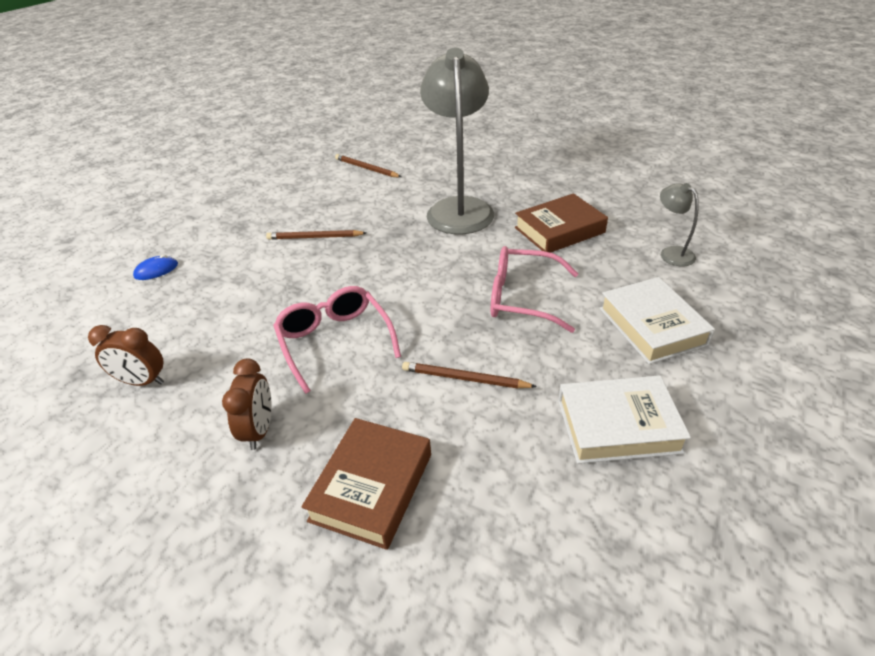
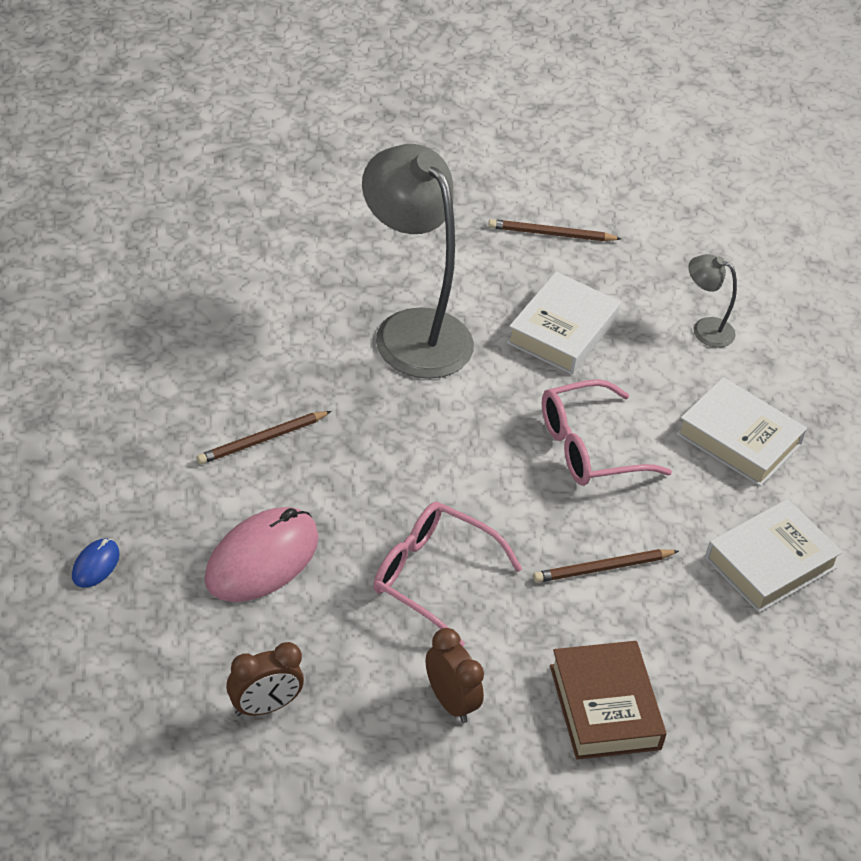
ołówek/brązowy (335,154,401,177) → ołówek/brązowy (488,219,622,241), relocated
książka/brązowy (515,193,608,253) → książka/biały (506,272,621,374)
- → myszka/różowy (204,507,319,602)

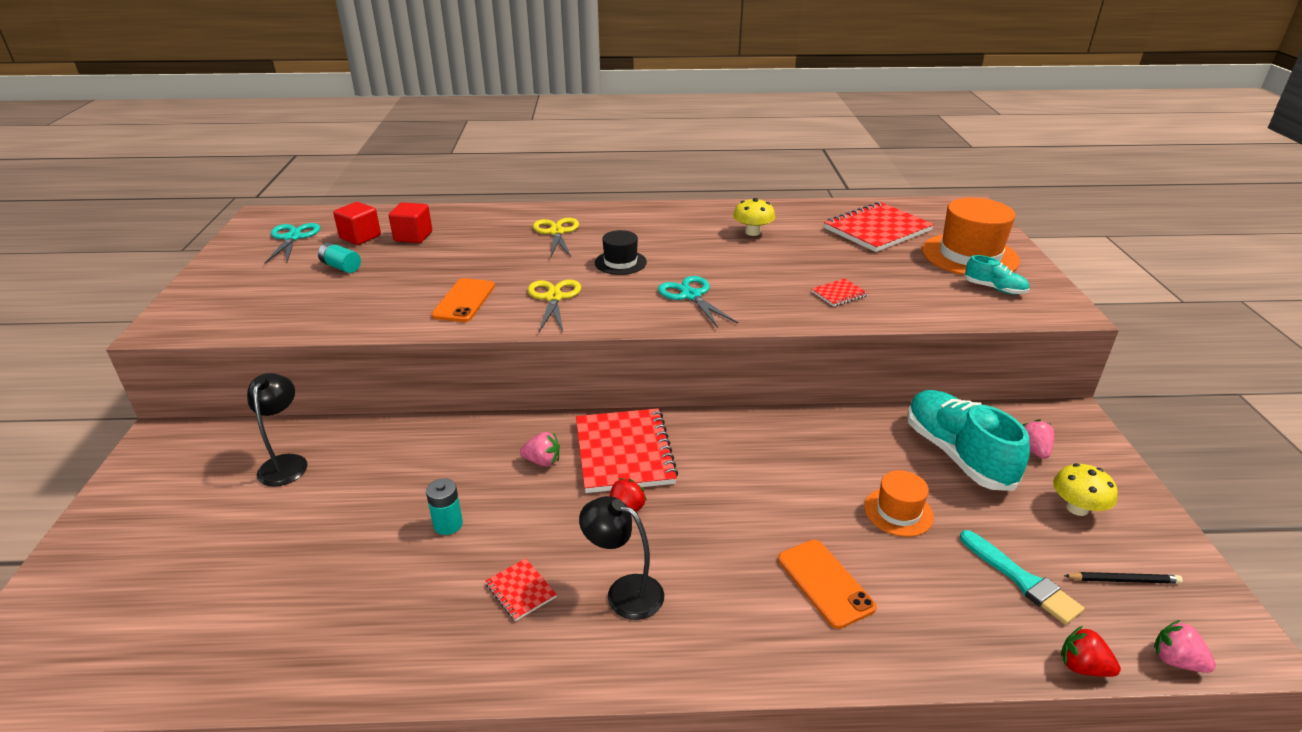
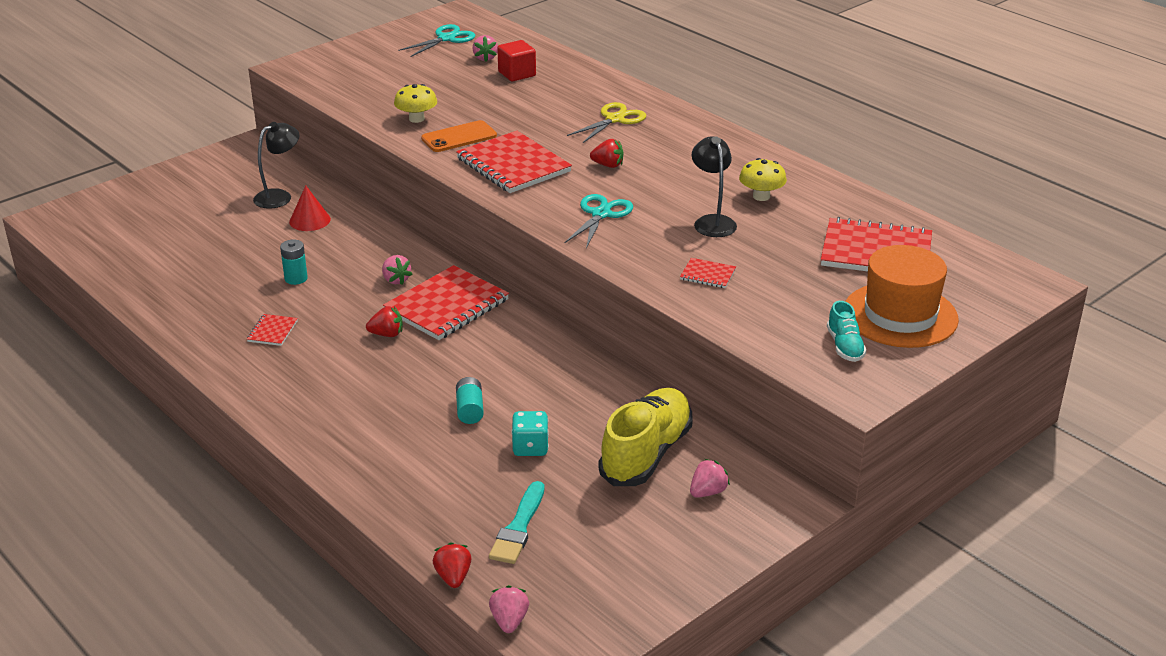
sześcian/czerwony (333,202,381,245) → truskawka/różowy (472,35,498,61)
kapelusz/czarny (595,230,647,275) → truskawka/czerwony (590,139,623,168)
bateria/turkusowy (318,242,361,273) → bateria/turkusowy (456,377,484,424), relocated
nożyczki/żółty (528,280,581,332) → zeszyt/czerwony (456,131,572,193)
but/turkusowy (907,390,1030,491) → but/żółty (598,388,693,486)
grzyb/żółty (1053,464,1118,516) → grzyb/żółty (394,84,437,123), relocated
kapelusz/pomarańczowy (864,470,934,537) → kostka do gry/turkusowy (511,411,549,456)
lampka/czarny (579,496,664,620) → lampka/czarny (692,136,737,237), relocated
telefon/pomarańczowy (778,540,877,629) → -
ołówek/czarny (1064,572,1183,584) → -
- → stożek/czerwony (289,186,331,231)

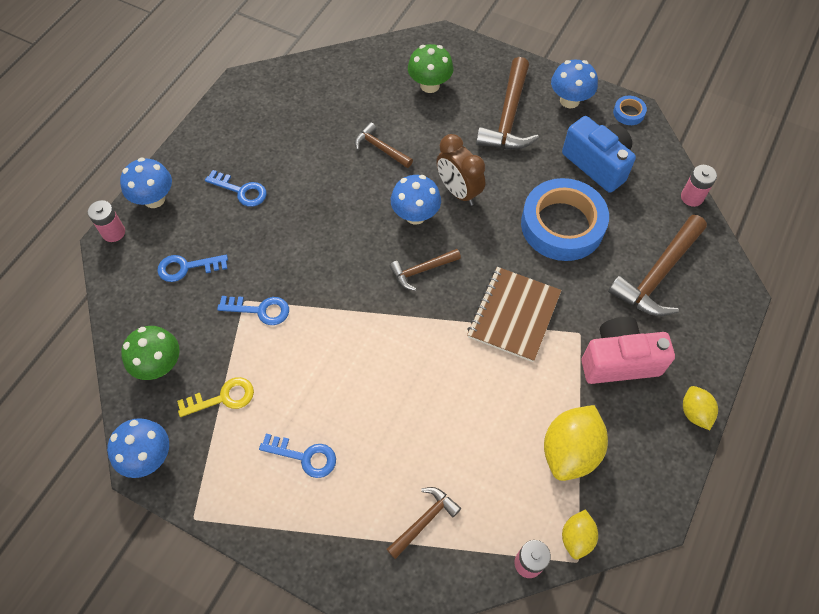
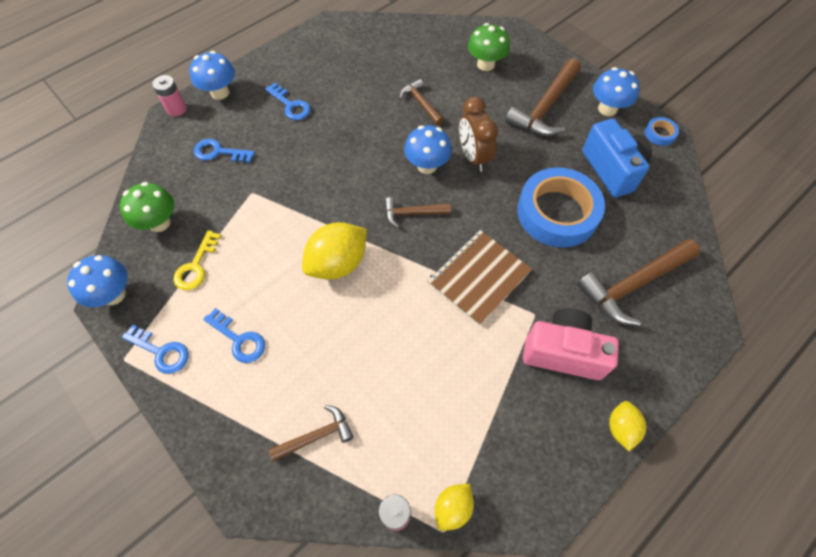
bateria/różowy (681,165,717,207) → -
klucz/niebieski (217,296,289,325) → klucz/niebieski (122,324,189,374), relocated
klucz/żółty (177,377,254,417) → klucz/żółty (173,230,221,290), 105 degrees clockwise
cytryna/żółty (544,405,608,481) → cytryna/żółty (302,222,367,279), relocated

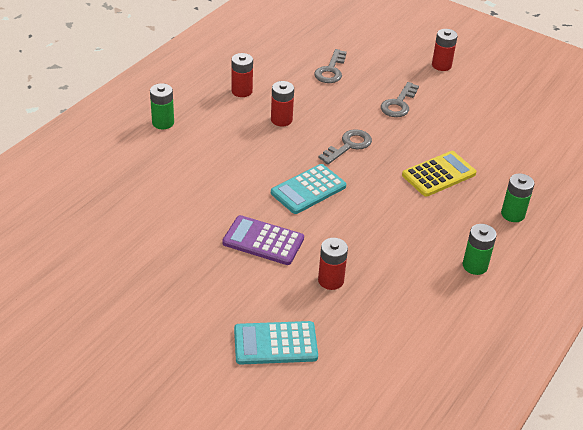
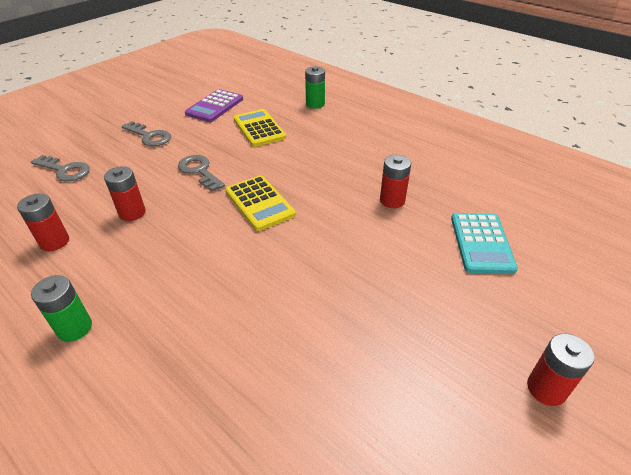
bateria/czerwony (432,29,458,71) → bateria/czerwony (527,333,595,406), relocated
kalkulator/turkusowy (271,164,346,214) → kalkulator/żółty (226,175,296,231)
kalkulator/fioletowy (222,215,304,265) → kalkulator/fioletowy (185,89,243,122), relocated
bateria/zielony (463,224,497,275) → -

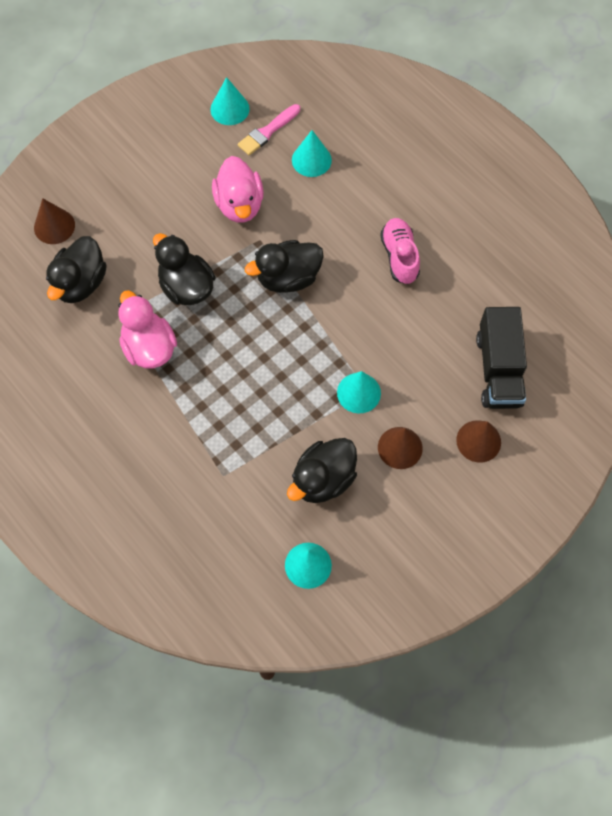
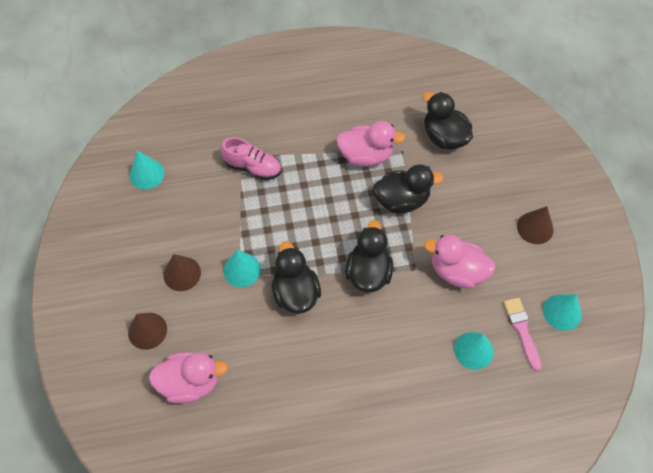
stożek/brązowy (34,198,75,244) → stożek/brązowy (517,206,554,244), relocated
but/różowy (380,218,420,284) → but/różowy (221,137,281,180), relocated
ciężarówka/czarny (476,307,527,409) → kaczka/różowy (149,352,228,404)
kaczka/czarny (287,438,357,503) → kaczka/czarny (272,241,321,314), relocated

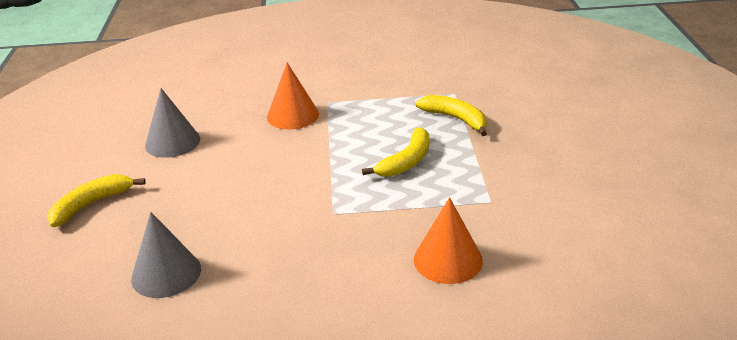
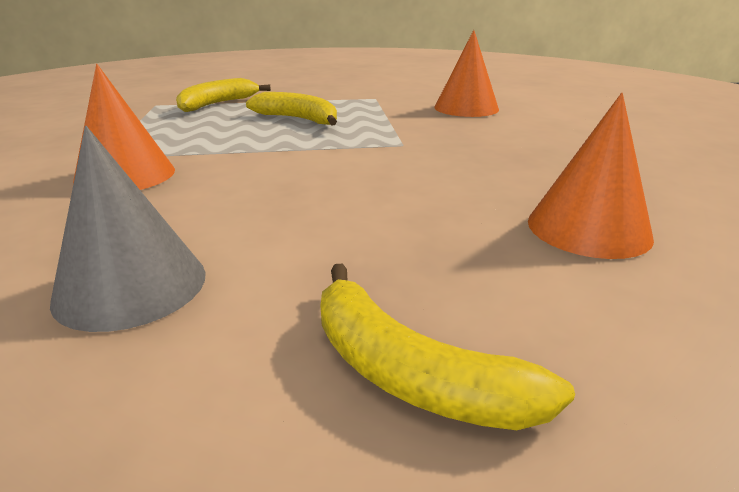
stożek/szary (131,212,201,298) → stożek/pomarańczowy (528,93,654,259)

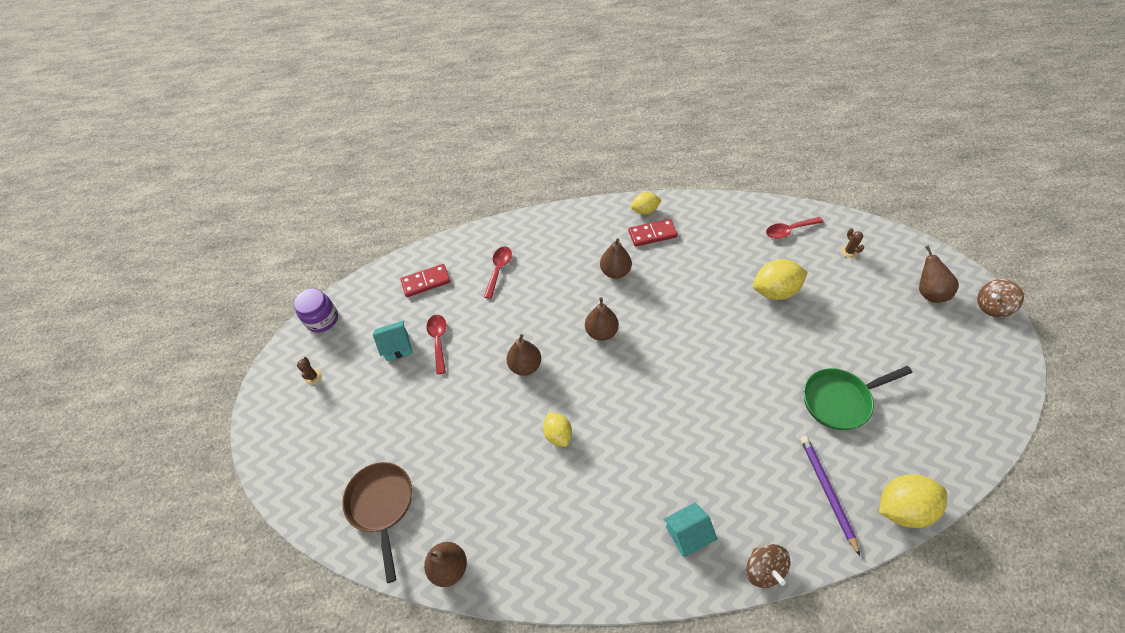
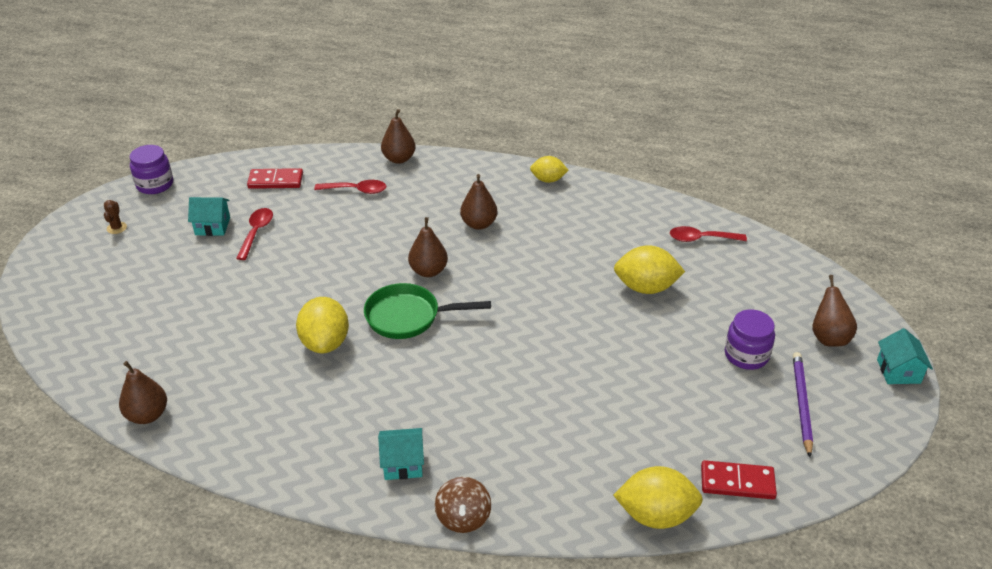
kostka domina/czerwony (629,219,678,247) → kostka domina/czerwony (701,460,777,499), relocated
kaktus/brązowy (841,228,864,258) → -
łyżka/czerwony (484,247,512,299) → łyżka/czerwony (314,180,386,194), 60 degrees clockwise
bączek/brązowy (977,279,1024,317) → domek/turkusowy (877,328,933,384)
gruszka/brązowy (506,334,541,376) → gruszka/brązowy (381,109,416,164), relocated
patelnia/zielony (804,366,912,430) → patelnia/zielony (364,283,491,339), relocated
cytryna/żółty (543,412,572,447) → cytryna/żółty (296,297,349,353), x1.60
ołówek/fioletowy (800,436,860,556) → ołówek/fioletowy (793,352,813,457), relocated
patelnia/brązowy (342,462,412,583) → -
- → słoik/fioletowy (725,309,775,370)

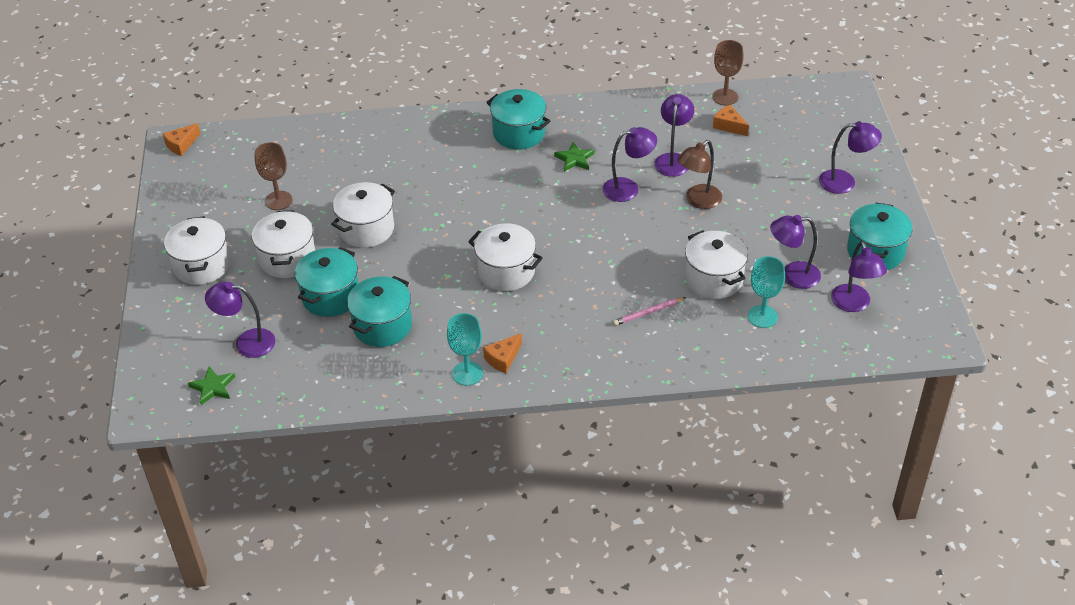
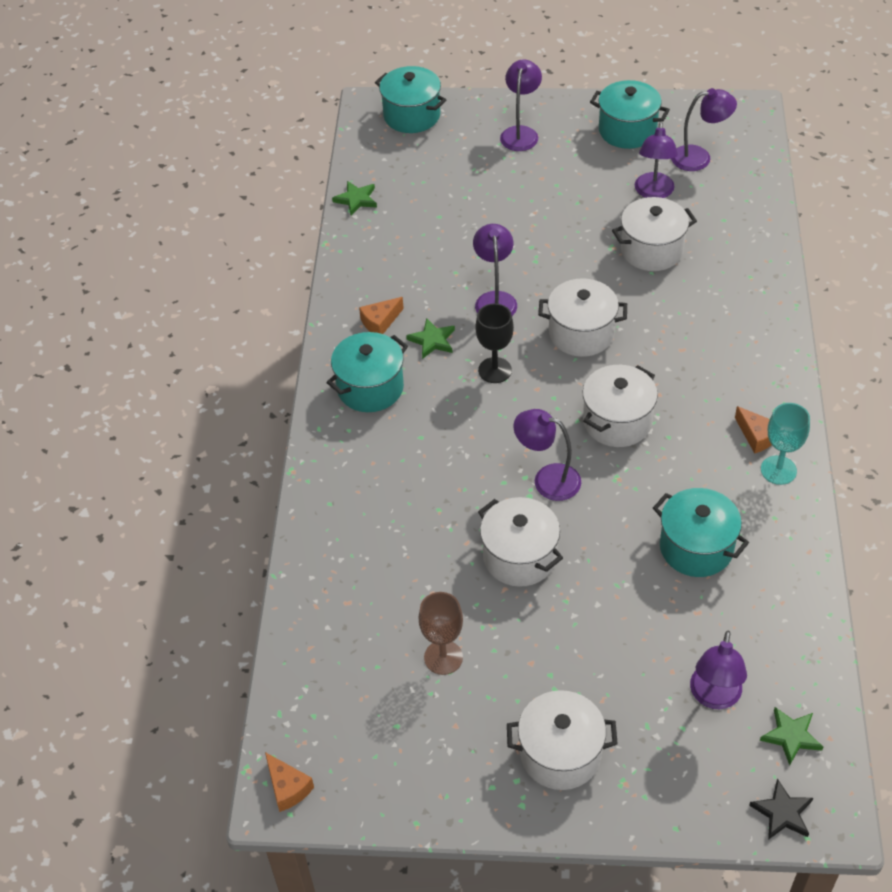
kielich/brązowy (712,40,744,106) → gwiazda/zielony (332,181,377,216)
lampka/fioletowy (654,94,694,177) → lampka/fioletowy (514,409,581,501), relocated
ser/pomarańczowy (713,105,749,136) → ser/pomarańczowy (359,297,404,334), relocated
lampka/brązowy (677,140,722,209) → -
garnek/biały (252,210,315,278) → garnek/biały (538,278,627,357), relocated
garnek/turkusowy (295,247,358,317) → garnek/turkusowy (375,66,446,133), relocated
kielich/turkusowy (748,256,785,328) → -
ołówek/różowy (613,297,686,326) → -
- → kielich/czarny (475,303,514,383)
- → gwiazda/czarny (749,779,813,840)

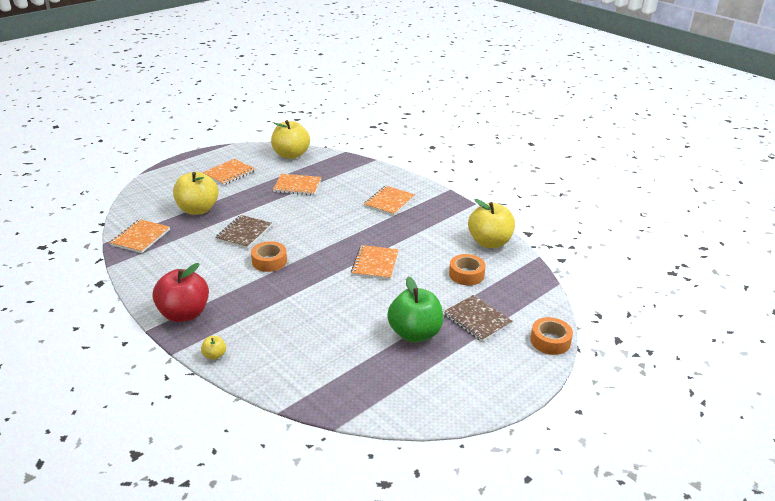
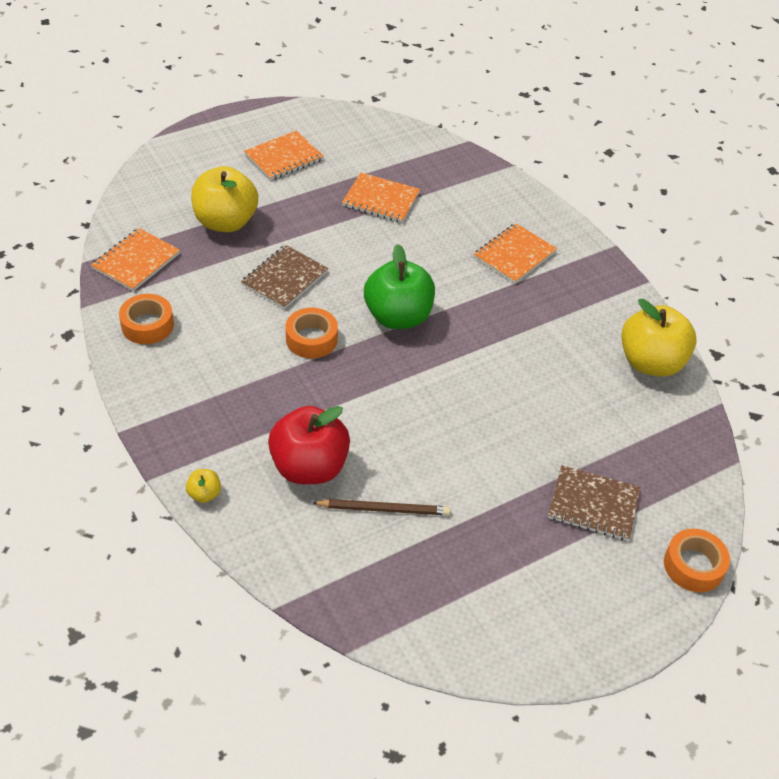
jabłko/żółty (271,120,310,159) → -
zeszyt/pomarańczowy (351,245,399,280) → -
taśma klejąca/pomarańczowy (449,254,486,285) → taśma klejąca/pomarańczowy (119,294,174,344), relocated
jabłko/czerwony (153,263,209,322) → jabłko/czerwony (268,406,350,484), relocated
jabłko/zielony (387,276,443,342) → jabłko/zielony (364,244,435,329), relocated
zeszyt/brązowy (443,295,513,342) → zeszyt/brązowy (548,465,640,541), 45 degrees counterclockwise
- → ołówek/brązowy (312,499,450,515)

